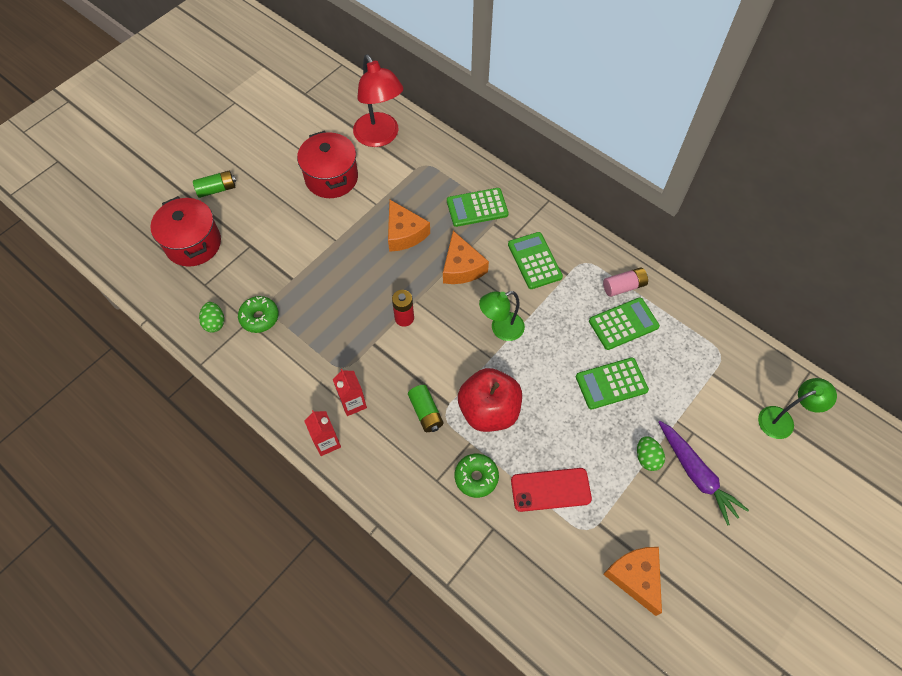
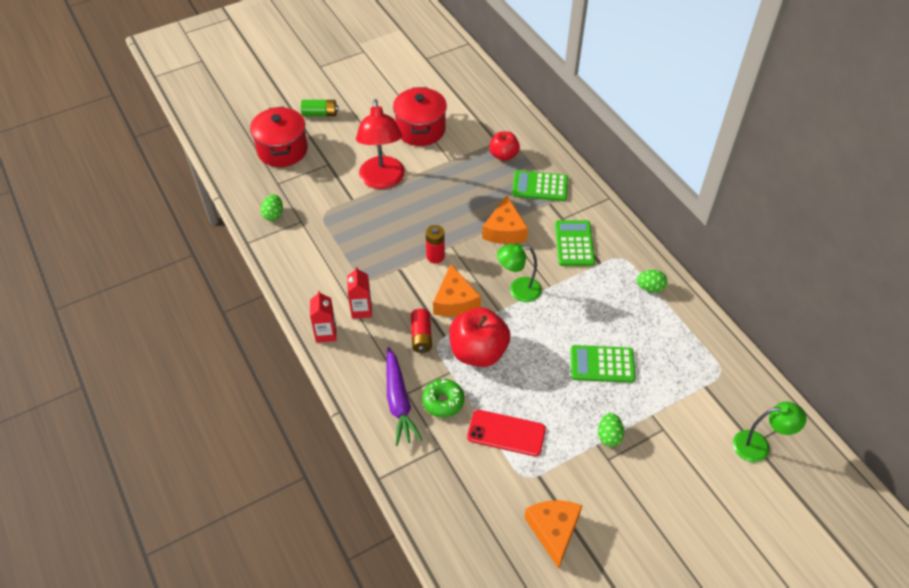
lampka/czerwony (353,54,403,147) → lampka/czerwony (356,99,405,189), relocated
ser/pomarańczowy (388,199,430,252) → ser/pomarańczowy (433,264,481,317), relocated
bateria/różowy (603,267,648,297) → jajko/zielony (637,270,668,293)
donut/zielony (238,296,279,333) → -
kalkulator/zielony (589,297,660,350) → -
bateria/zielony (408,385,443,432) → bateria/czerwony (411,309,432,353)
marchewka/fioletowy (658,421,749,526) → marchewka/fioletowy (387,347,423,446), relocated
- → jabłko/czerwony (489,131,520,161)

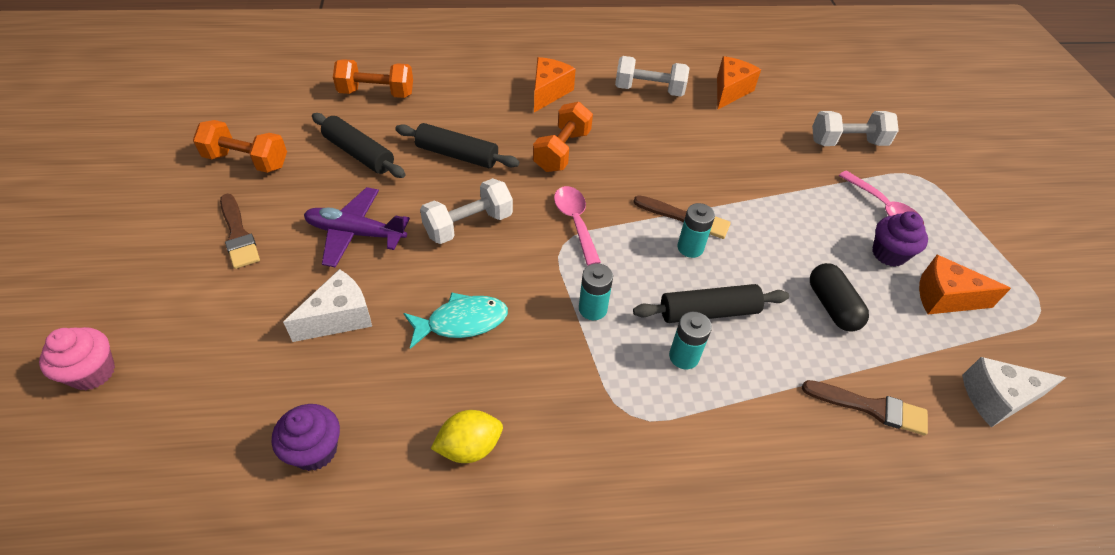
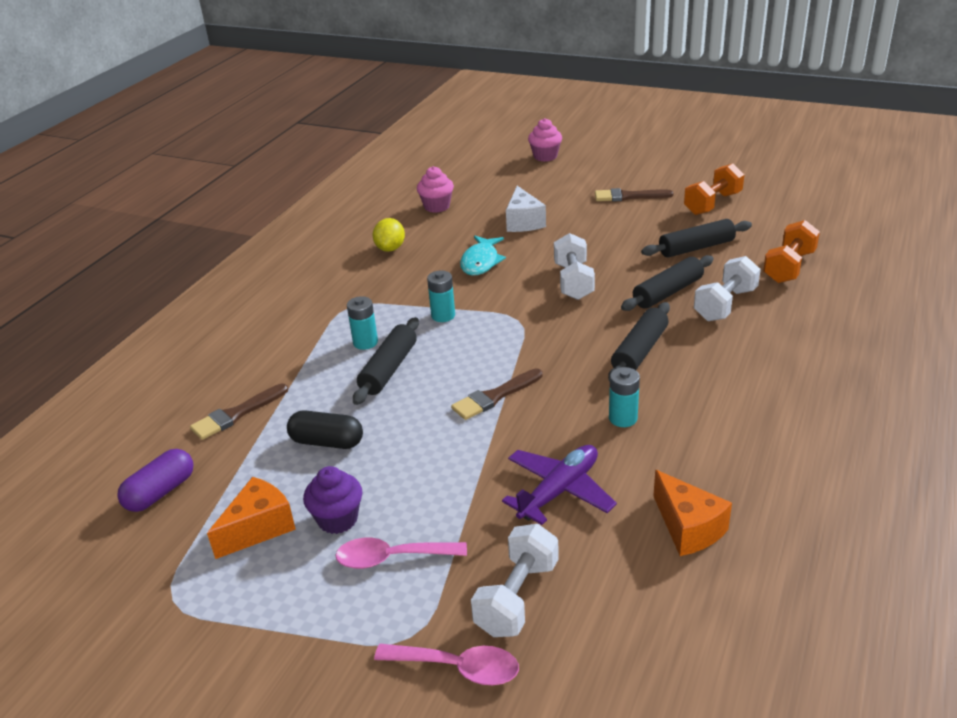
hantel/biały (615,56,689,97) → hantel/biały (694,256,761,321), relocated
ser/pomarańczowy (534,57,576,112) → -
hantel/pomarańczowy (533,102,593,172) → wałek do ciasta/czarny (608,302,670,382)
łyżka/różowy (554,186,601,266) → łyżka/różowy (374,644,519,685), relocated
samolot/fioletowy (304,187,410,268) → samolot/fioletowy (502,445,617,525), relocated
bateria/turkusowy (677,203,715,258) → bateria/turkusowy (609,367,640,427), relocated
ser/biały (962,357,1066,427) → kapsułka/fioletowy (117,449,194,512)
muffinka/fioletowy (272,404,340,471) → muffinka/różowy (417,166,454,213)

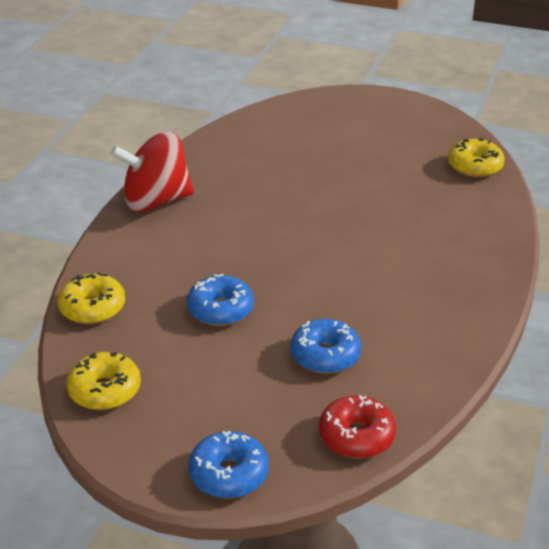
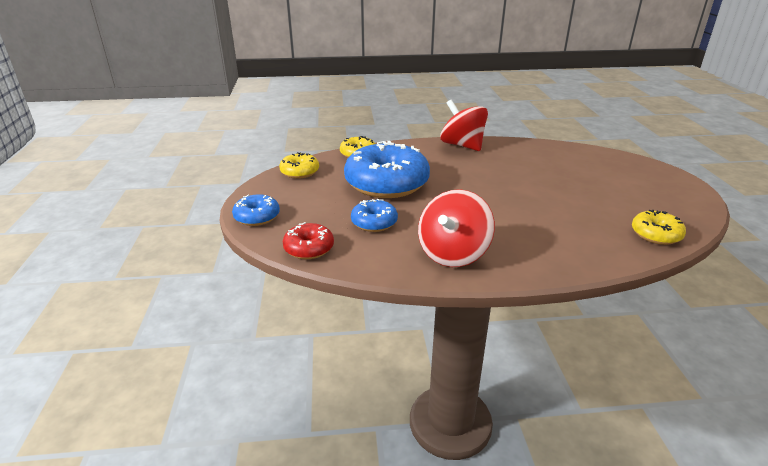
donut/niebieski (187,274,254,326) → donut/niebieski (344,141,430,198), x2.06
- → bączek/czerwony (418,189,495,267)

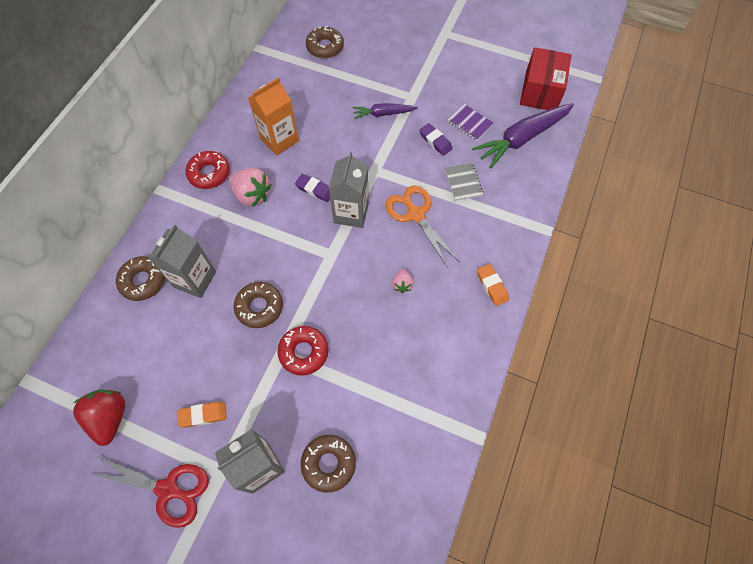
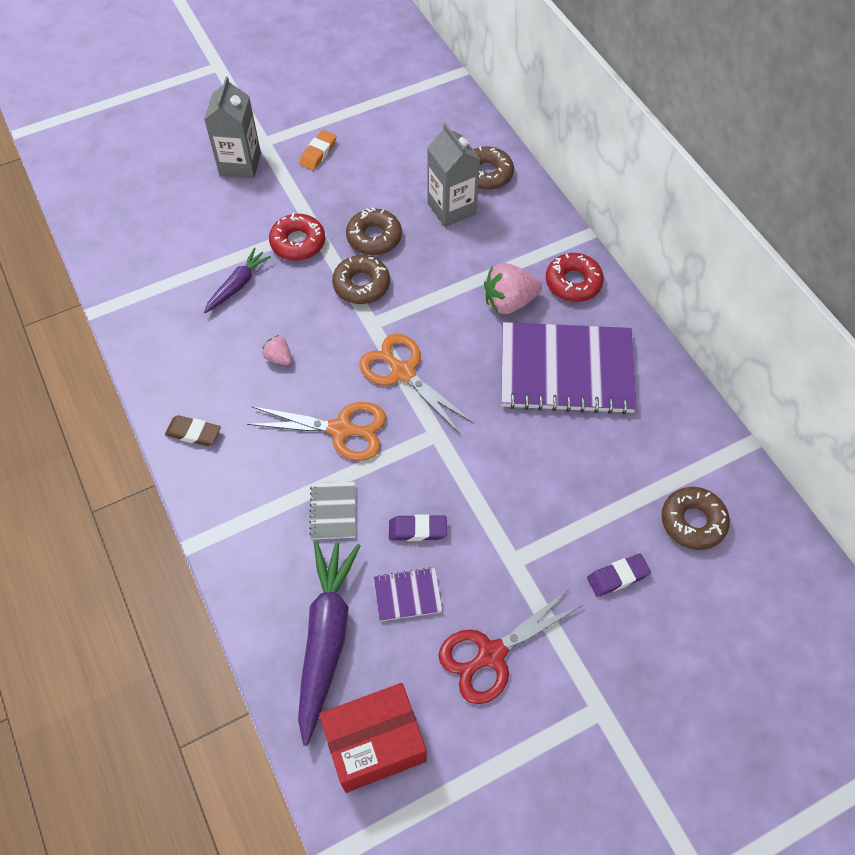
pudełko/czerwony (520,47,572,110) → pudełko/czerwony (319,683,426,793), 75 degrees counterclockwise
karton mleka/pomarańczowy (248,77,299,156) → zeszyt/fioletowy (501,322,637,415)
marchewka/fioletowy (353,103,418,119) → marchewka/fioletowy (204,247,271,313), relocated
karton mleka/szary (328,152,369,228) → nożyczki/pomarańczowy (359,334,474,434)
zeszyt/szary (445,162,483,201) → zeszyt/szary (309,482,355,539), 60 degrees clockwise
gumka do mazania/fioletowy (295,174,330,202) → gumka do mazania/fioletowy (587,554,651,597), relocated
gumka do mazania/pomarańczowy (477,264,509,306) → gumka do mazania/brązowy (165,415,221,446)
truskawka/czerwony (73,390,125,446) → -
donut/brązowy (301,435,356,493) → donut/brązowy (332,255,390,304), relocated
nożyczki/czerwony (88,456,209,528) → nożyczki/czerwony (438,588,583,704), relocated

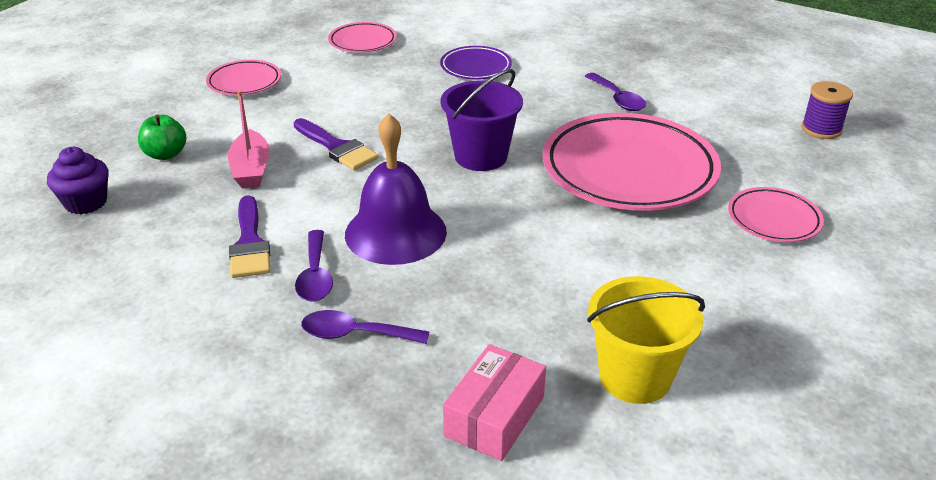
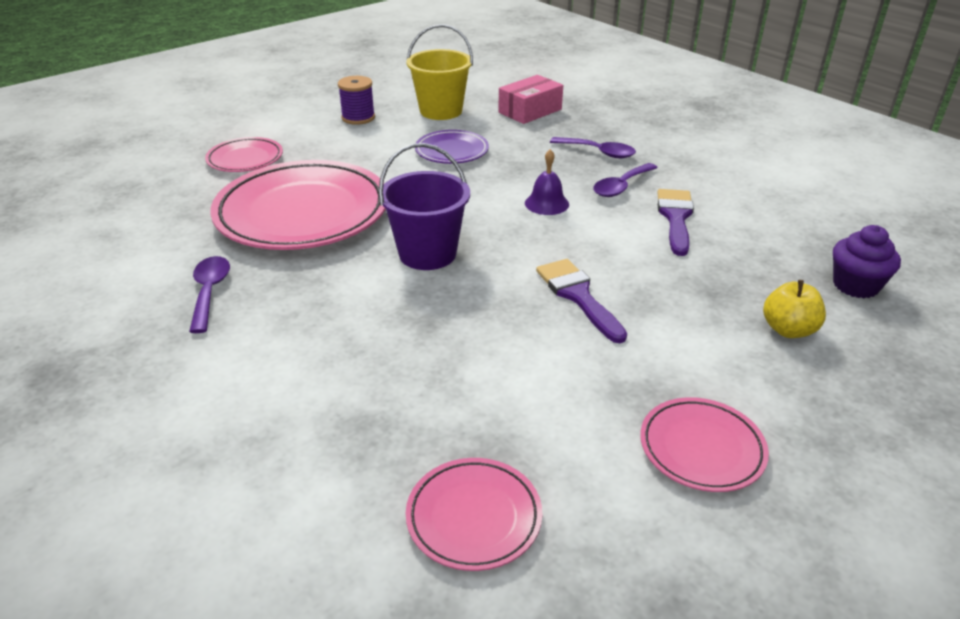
talerz/fioletowy (440,46,512,80) → talerz/fioletowy (415,130,489,164), relocated
szpulka/fioletowy (802,81,853,139) → szpulka/fioletowy (338,76,375,125), relocated
łódka/różowy (228,90,270,189) → -
dzwonek/fioletowy (345,113,447,265) → dzwonek/fioletowy (525,149,569,215), x0.50
jabłko/zielony (138,115,187,160) → jabłko/żółty (763,280,826,338)
łyżka/fioletowy (295,230,333,302) → łyżka/fioletowy (593,163,658,197), 150 degrees counterclockwise

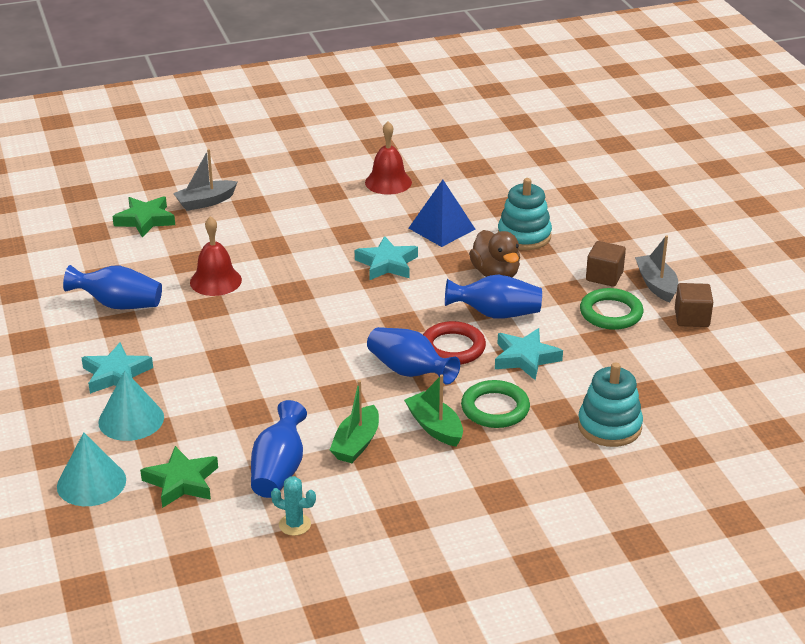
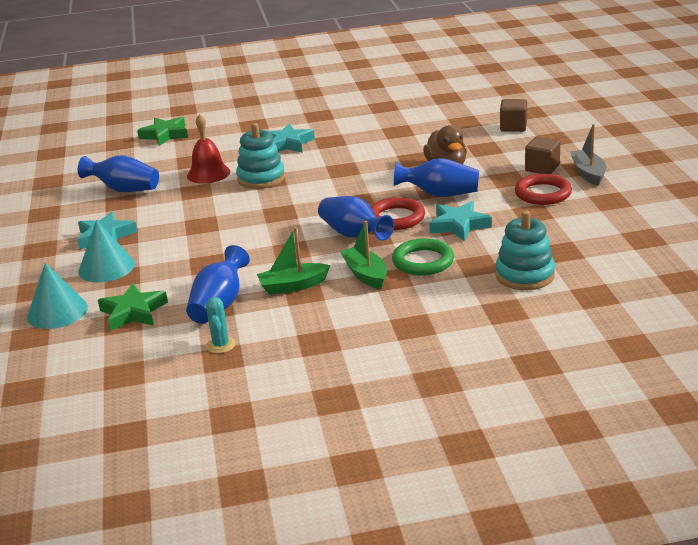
dzwonek/czerwony (365,121,412,195) → -
łódka/szary (173,149,237,211) → -
zabawka nakładanka/turkusowy (498,178,552,250) → zabawka nakładanka/turkusowy (236,123,285,189), relocated
piramida/niebieski (409,180,475,247) → -
gwiazda/turkusowy (355,236,418,280) → gwiazda/turkusowy (268,124,315,152), relocated
sześcian/brązowy (675,283,713,327) → sześcian/brązowy (500,99,527,132), relocated
pierścień/zielony (580,288,643,330) → pierścień/czerwony (515,174,572,205)
łódka/zielony (330,380,379,463) → łódka/zielony (257,227,331,295), 45 degrees clockwise
kaktus/turkusowy (271,476,316,536) → kaktus/turkusowy (206,297,236,353), 60 degrees clockwise

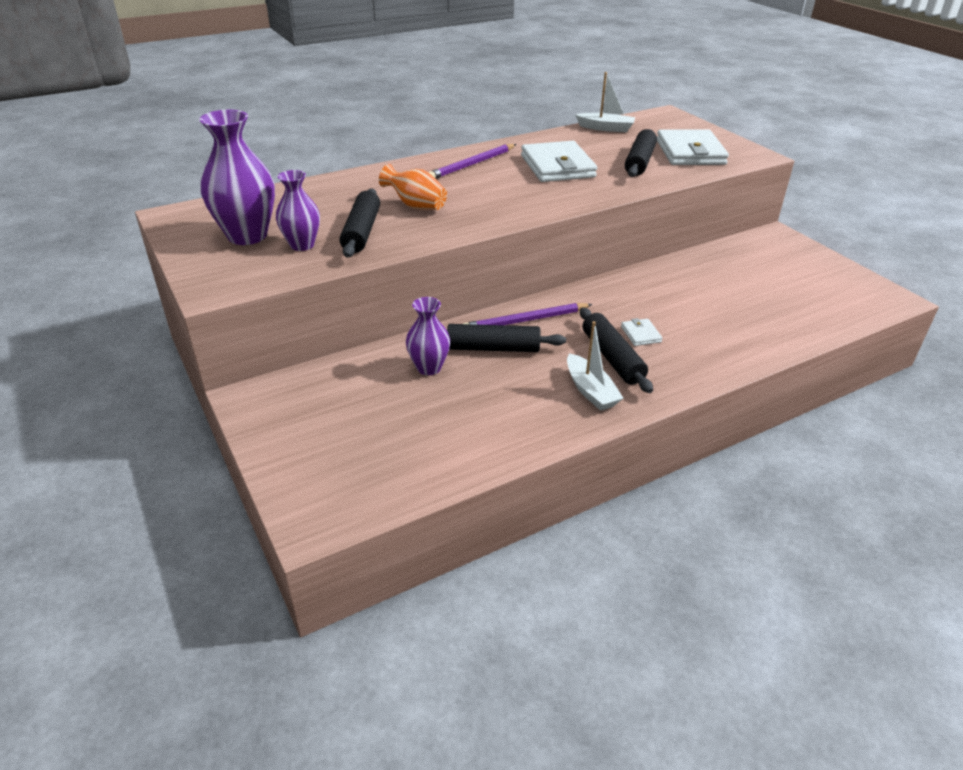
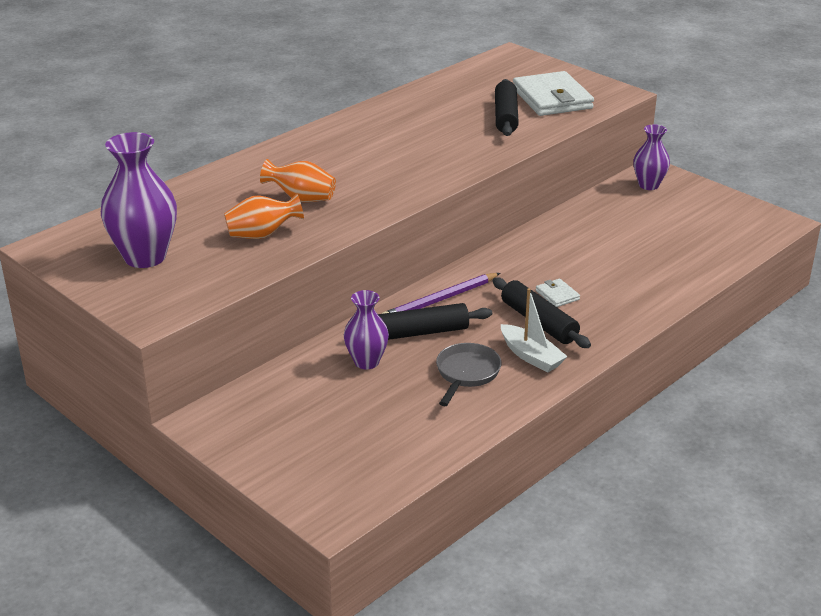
łódka/biały (575,72,635,132) → -
portfel/biały (521,141,597,182) → -
ołówek/fioletowy (428,144,516,179) → -
wazon/fioletowy (276,170,320,251) → wazon/fioletowy (633,124,670,190), relocated
wałek do ciasta/czarny (339,188,380,258) → wazon/pomarańczowy (224,194,304,239)
- → patelnia/szary (436,343,502,406)

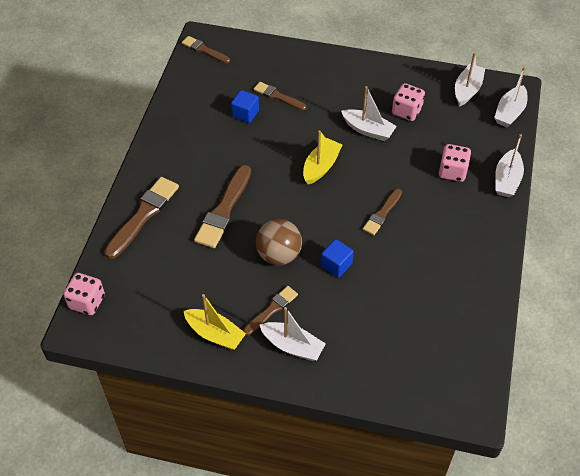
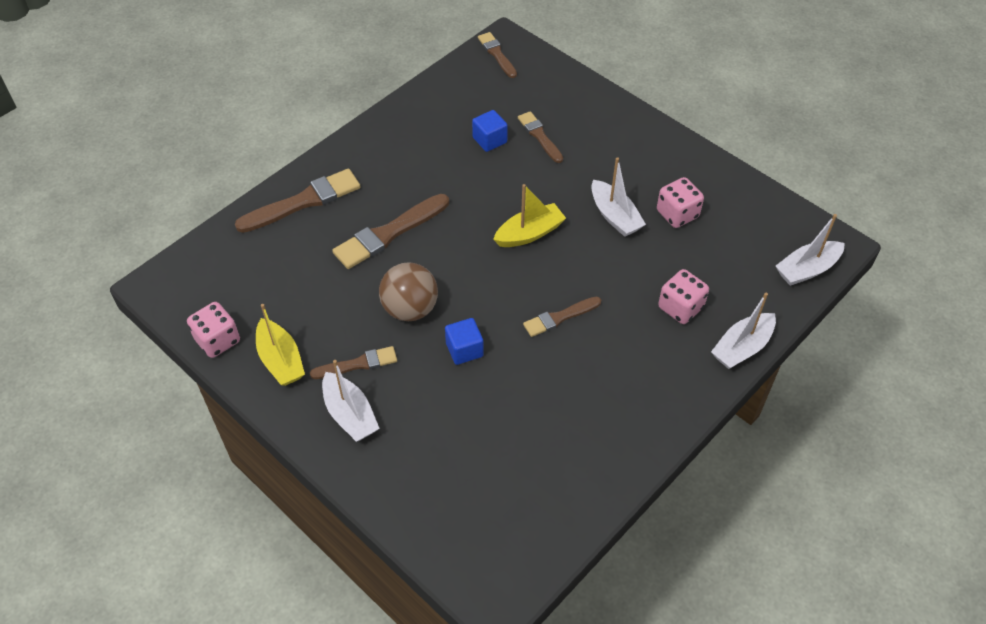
łódka/biały (455,52,486,107) → -
kostka do gry/różowy (63,273,105,315) → kostka do gry/różowy (187,302,240,358), relocated

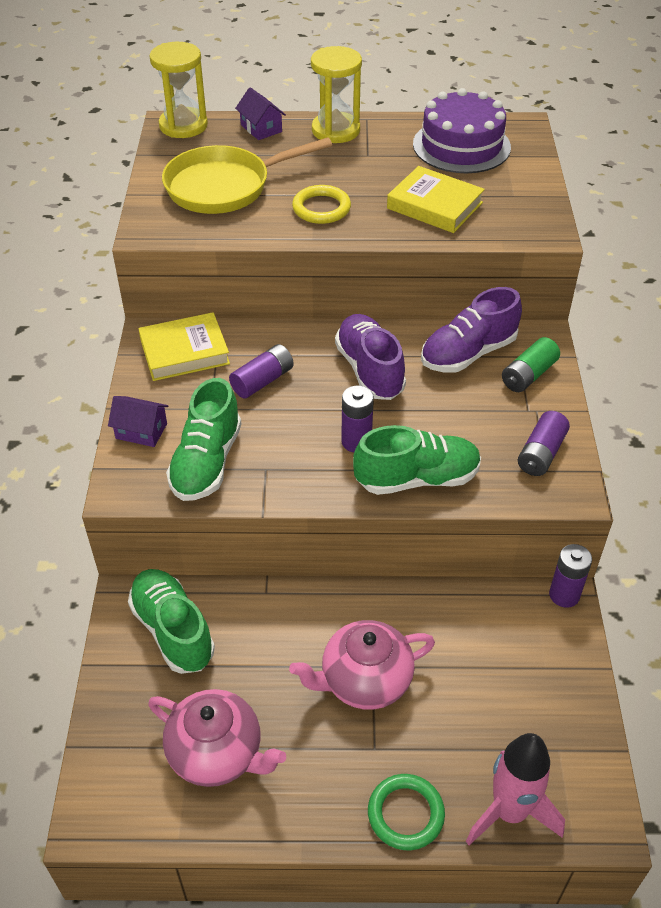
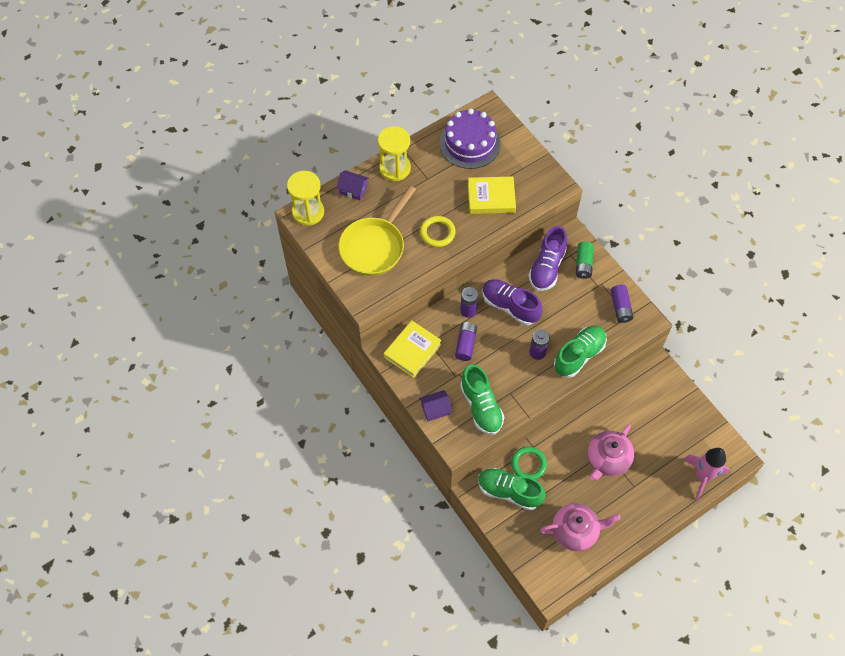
bateria/fioletowy (549,544,592,608) → bateria/fioletowy (460,287,478,318), relocated
pierścień/zielony (368,774,445,850) → pierścień/zielony (511,447,547,480), relocated

